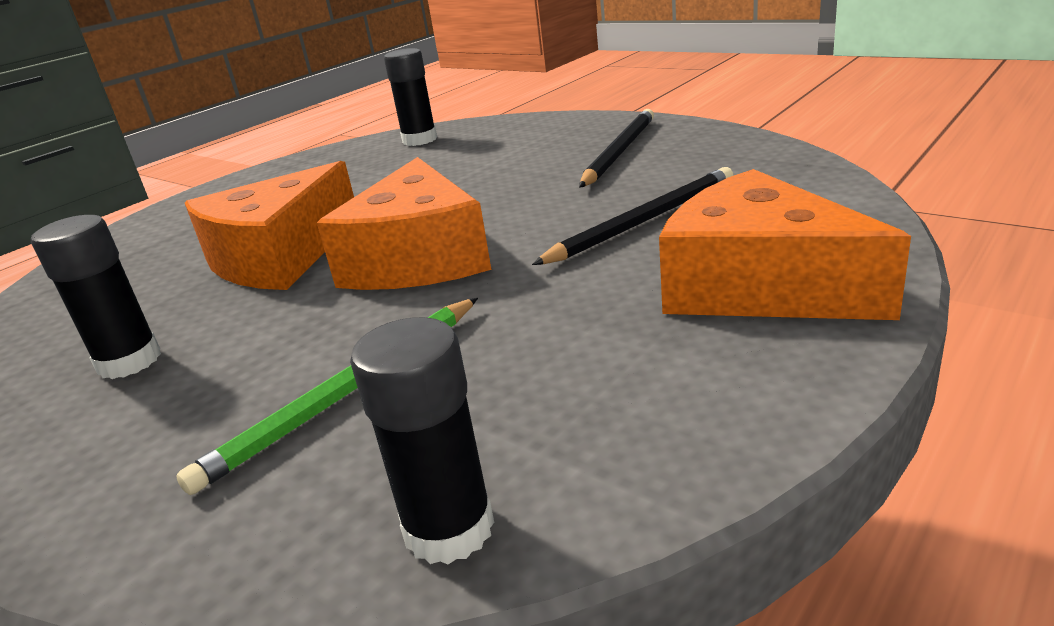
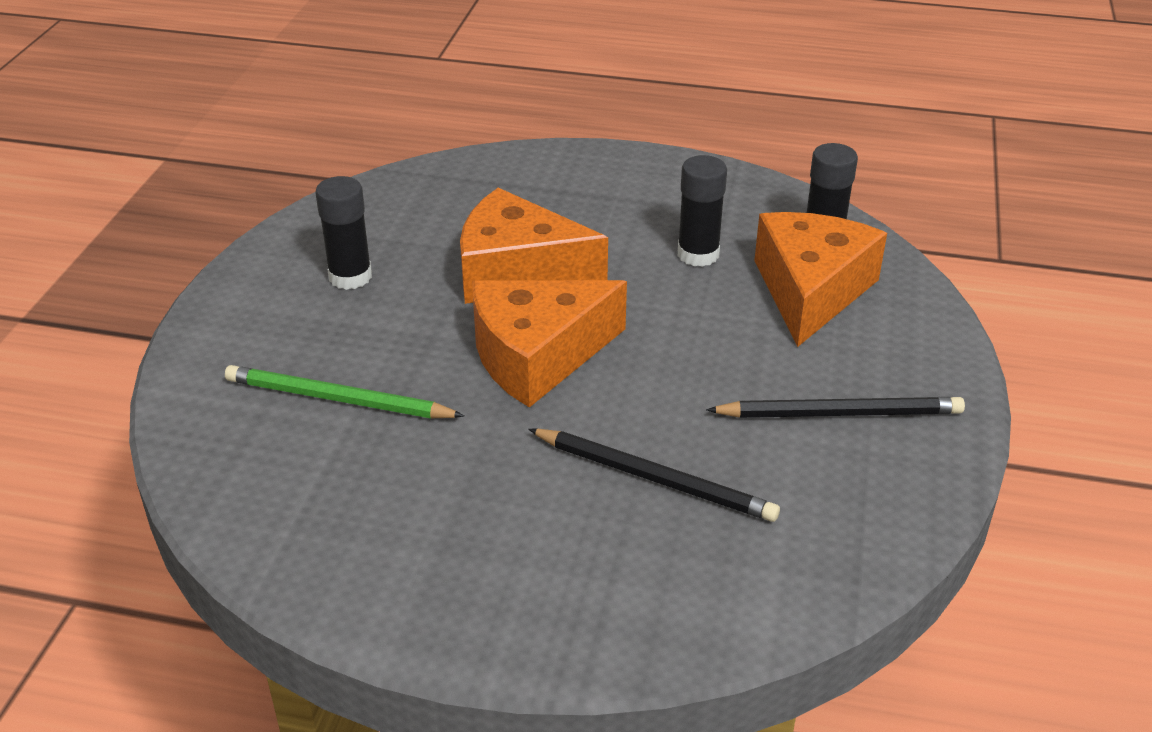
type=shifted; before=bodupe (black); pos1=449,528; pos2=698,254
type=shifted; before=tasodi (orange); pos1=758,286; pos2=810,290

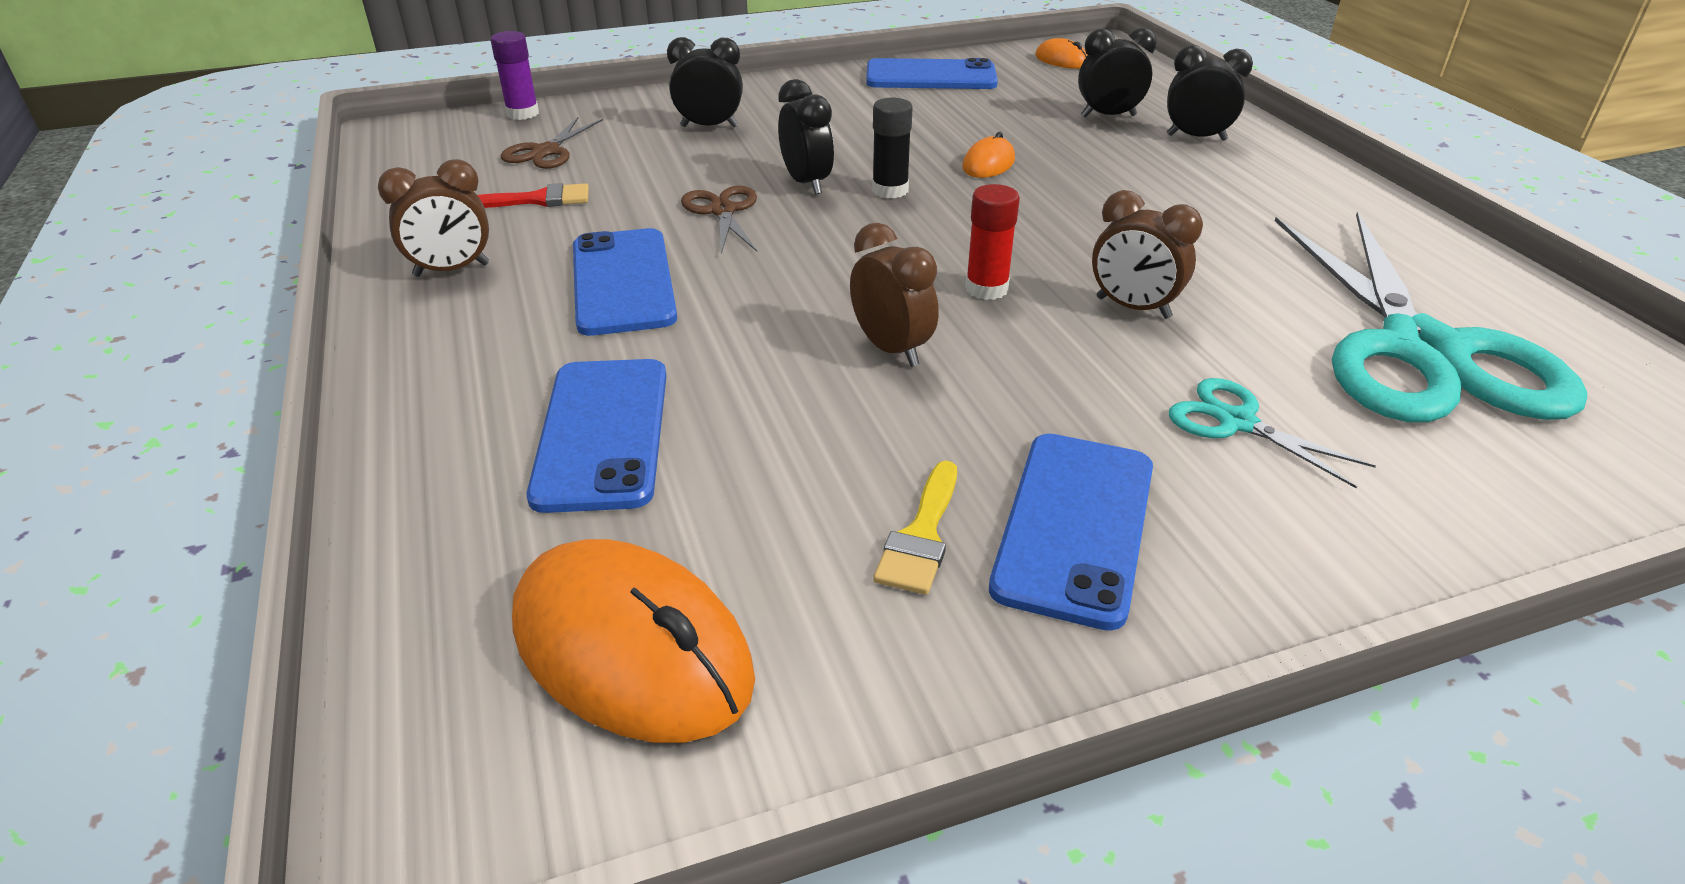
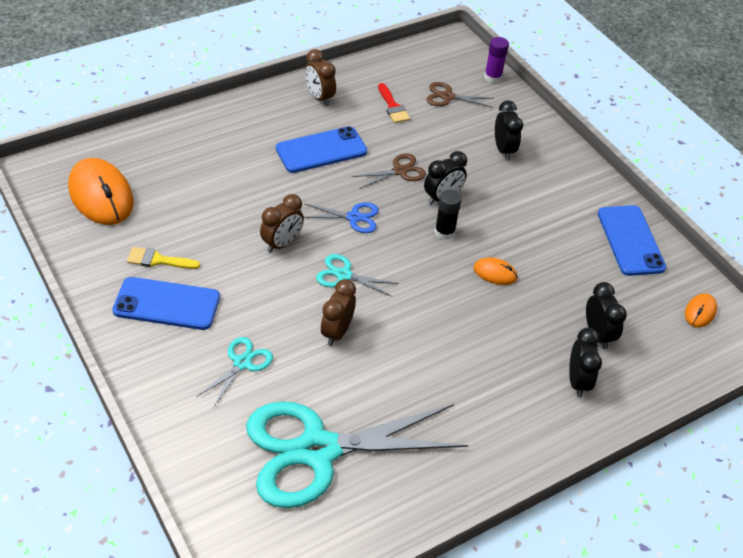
type=rotated; before=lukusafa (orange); pos1=631,649; pos2=101,195; turn=-60
type=gone; before=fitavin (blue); pos1=602,433
type=swapped; before=bodupe (red); after=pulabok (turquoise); pos1=986,288; pos2=343,275
type=new; after=pulabok (blue); pos2=354,217

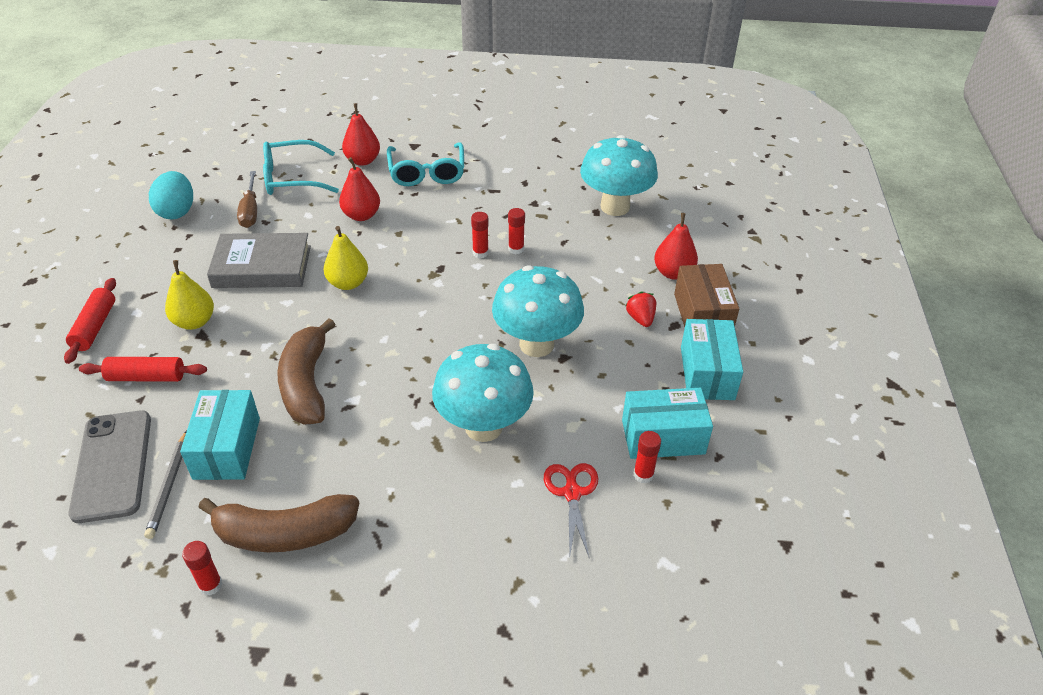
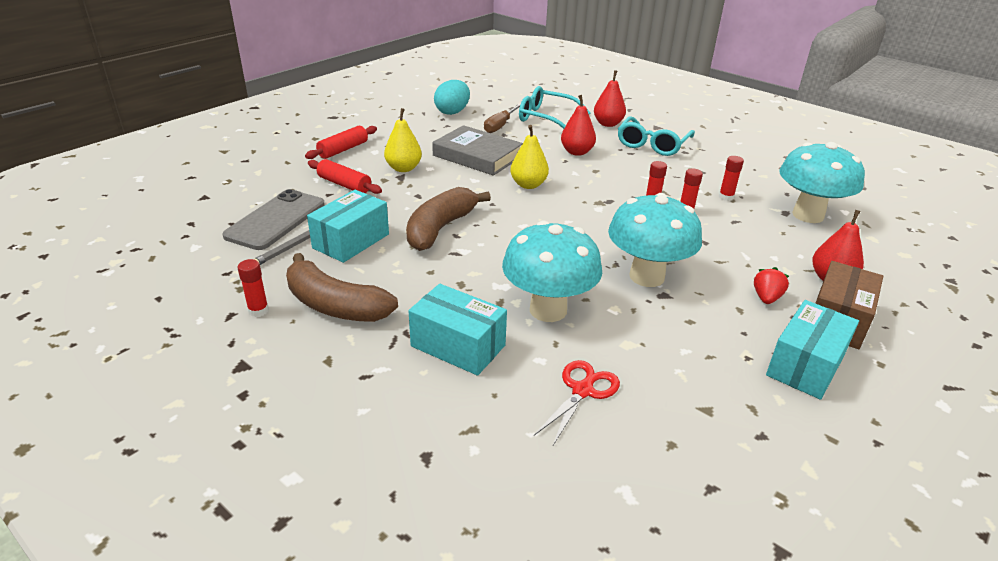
type=shifted; before=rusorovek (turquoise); pos1=663,437; pos2=458,346
type=shifted; before=bodupe (red); pos1=643,475; pos2=726,197

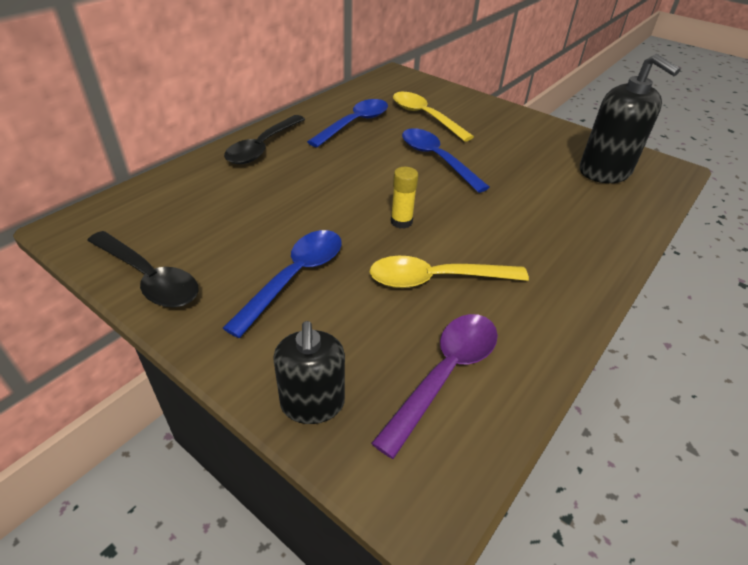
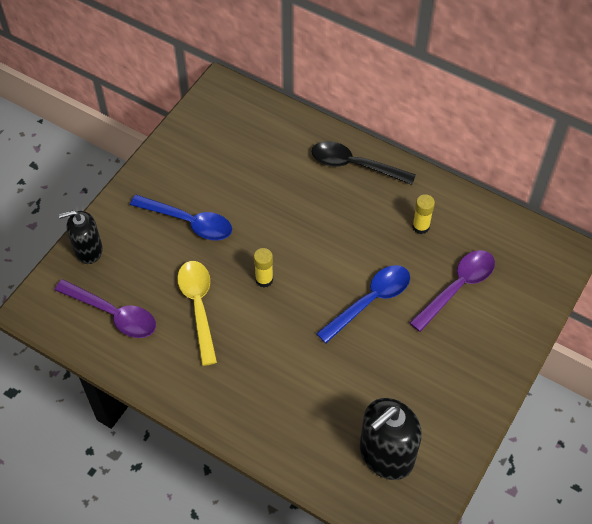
type=gone; before=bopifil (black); pos1=149,278
type=swapped; before=bopifil (blue); after=bodupe (yellow); pos1=354,124; pos2=420,227
type=repainted; before=bopifil (yellow); after=bopifil (purple); pos1=425,117; pos2=457,288

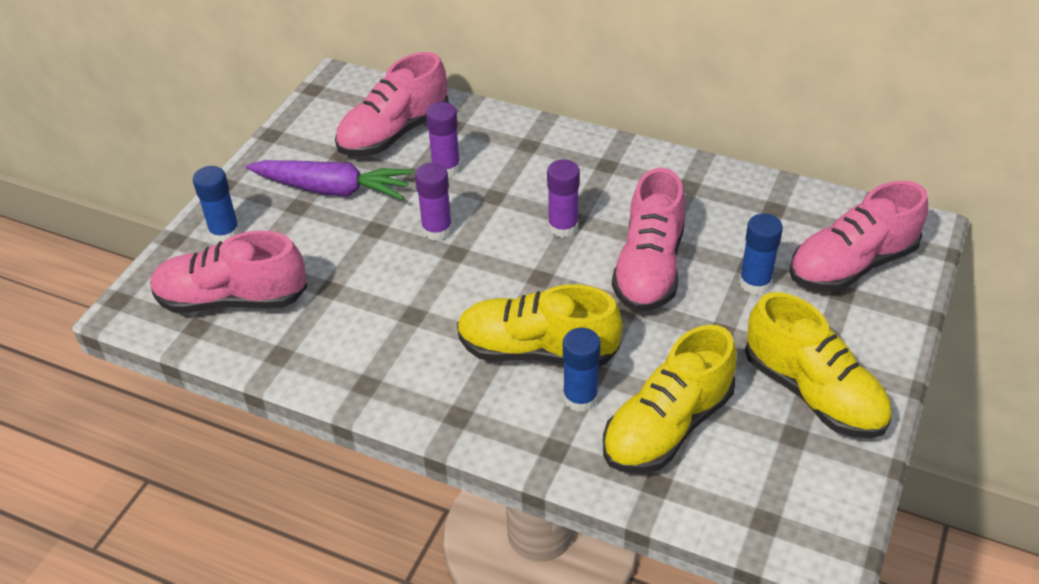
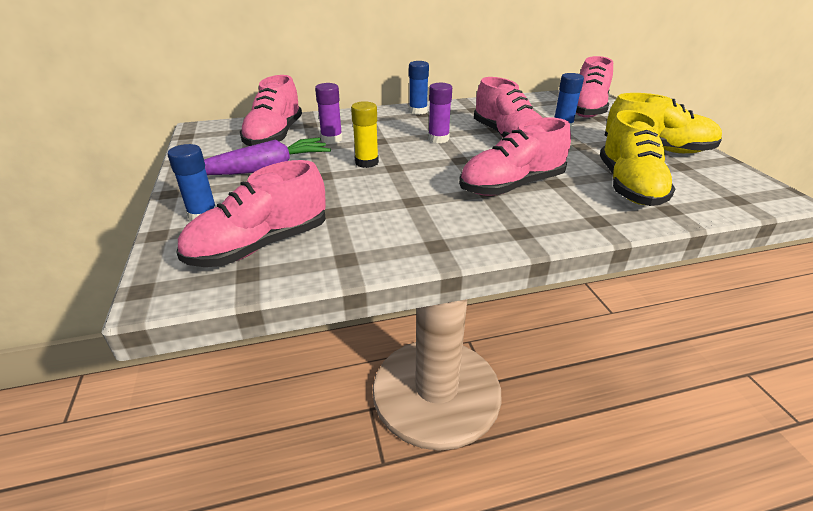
type=repainted; before=bodupe (purple); after=bodupe (yellow); pos1=437,230; pos2=367,162
type=repainted; before=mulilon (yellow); after=mulilon (pink); pos1=537,350; pos2=511,186
type=shifted; before=bodupe (blue); pos1=580,398; pos2=418,111

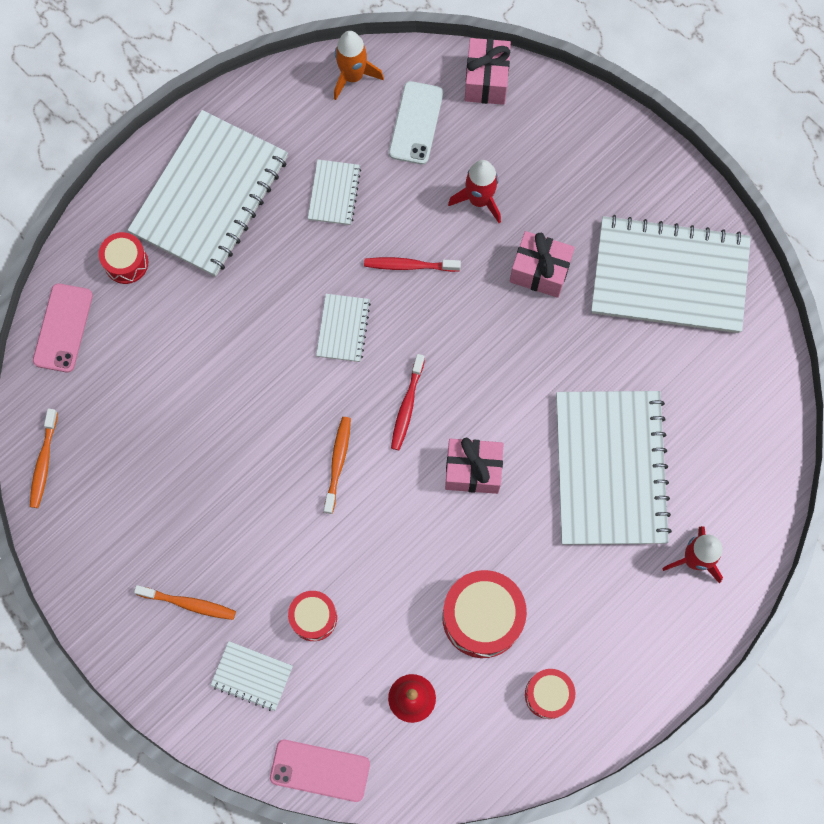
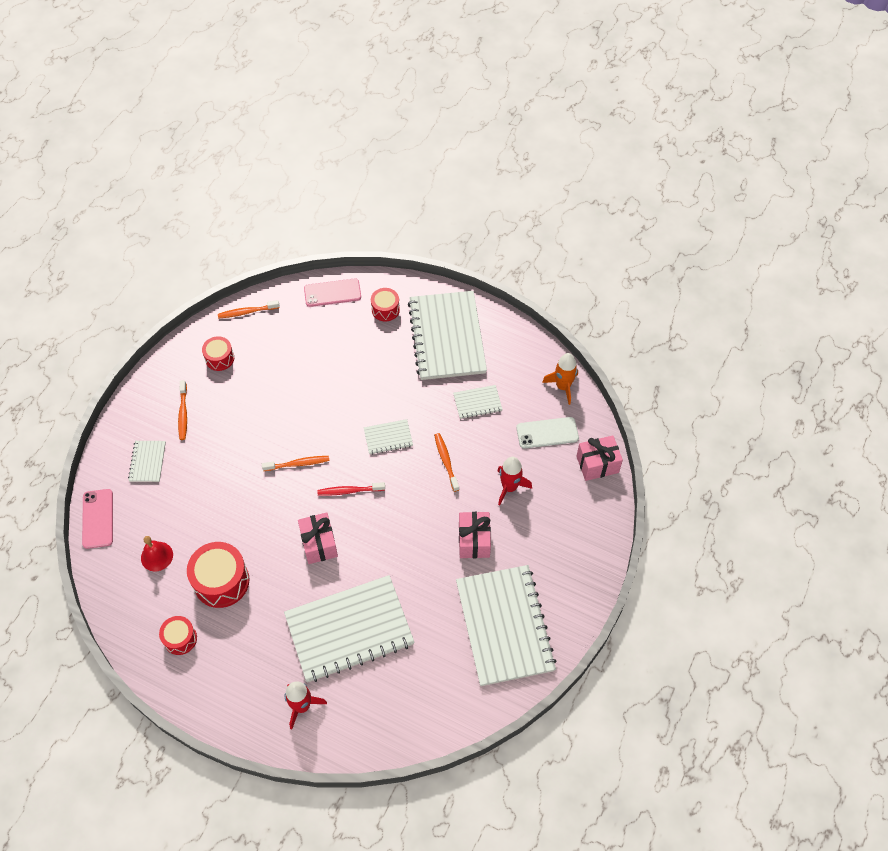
type=rotated; before=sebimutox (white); pos1=210,195; pos2=447,337; turn=75
type=shifted; before=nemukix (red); pos1=313,617; pos2=219,358
type=repainted; before=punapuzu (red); after=punapuzu (orange); pos1=409,265; pos2=446,461

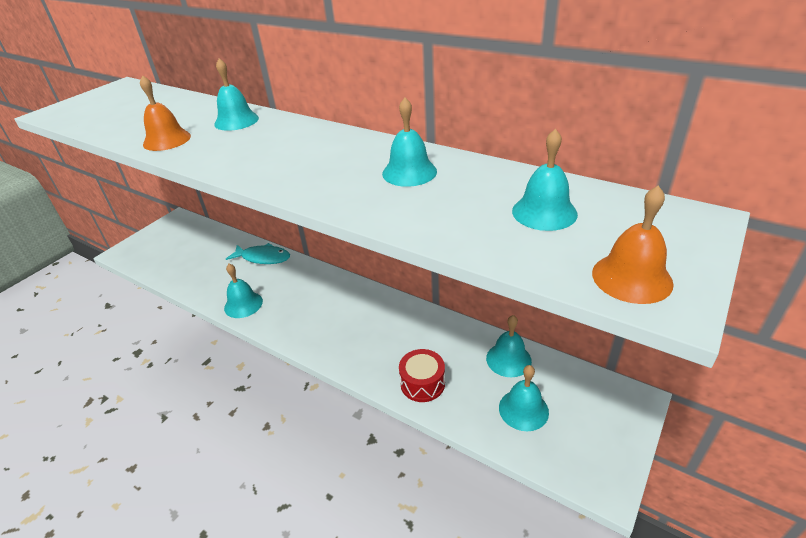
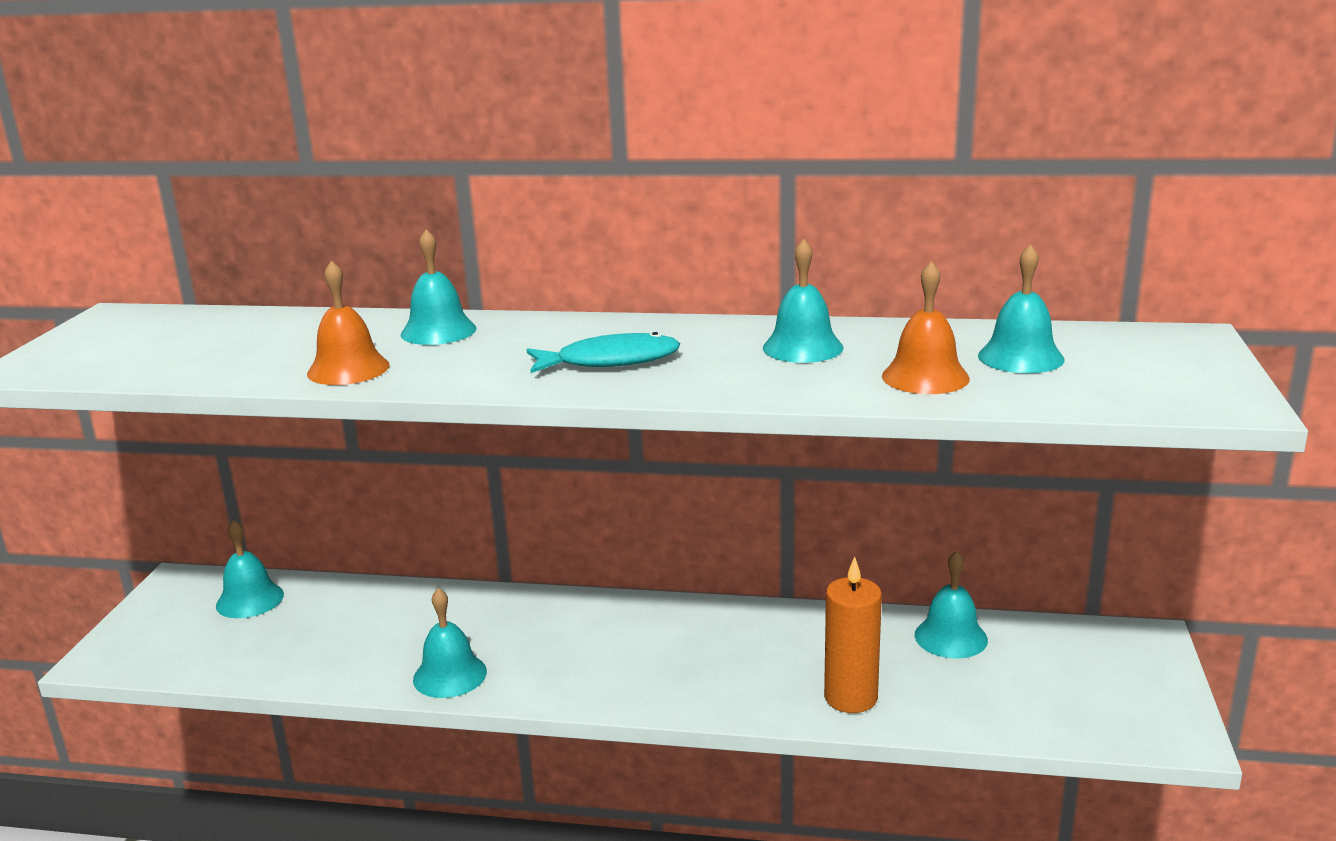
type=shifted; before=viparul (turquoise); pos1=263,258; pos2=610,361
type=swapped; before=nemukix (red); after=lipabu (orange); pos1=422,383; pos2=850,697
type=shifted; before=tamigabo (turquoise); pos1=523,409; pos2=250,600
type=shifted; before=tamigabo (orange); pos1=631,278; pos2=925,377

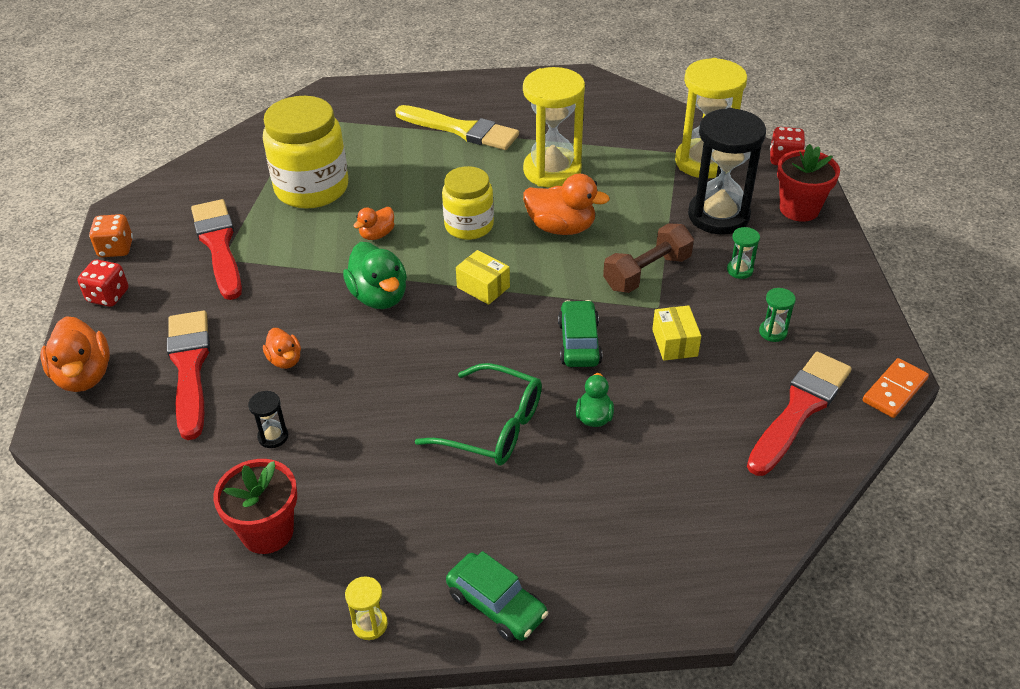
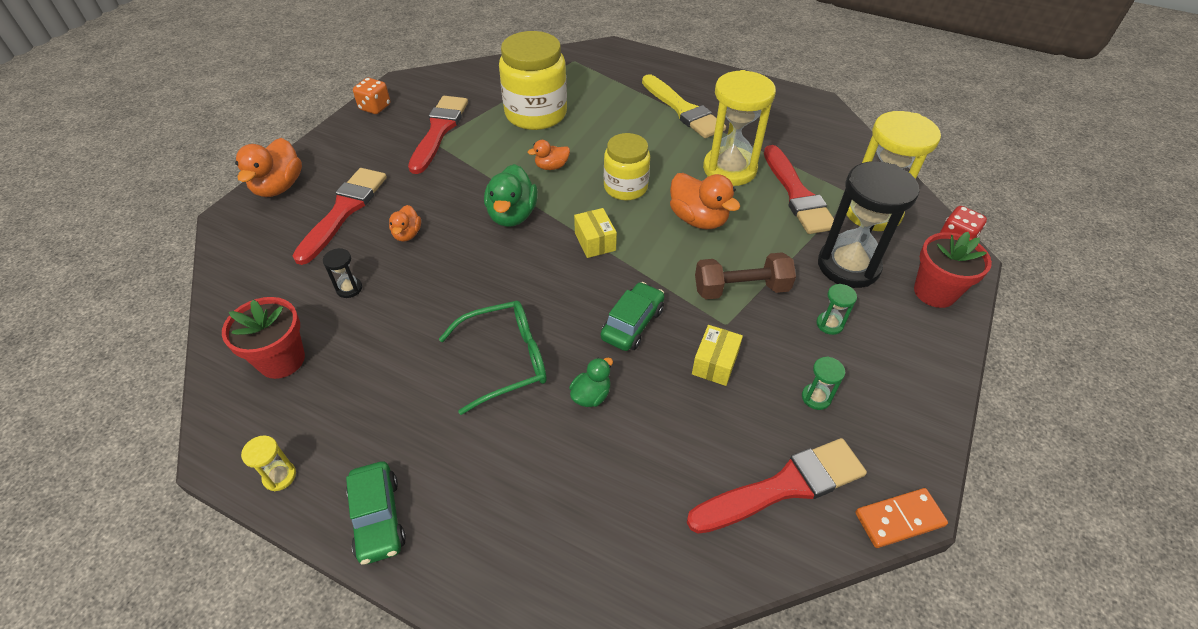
type=gone; before=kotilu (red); pos1=108,296
type=rotated; before=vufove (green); pos1=492,426; pos2=504,361; turn=-75
type=new; after=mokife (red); pos2=797,194

